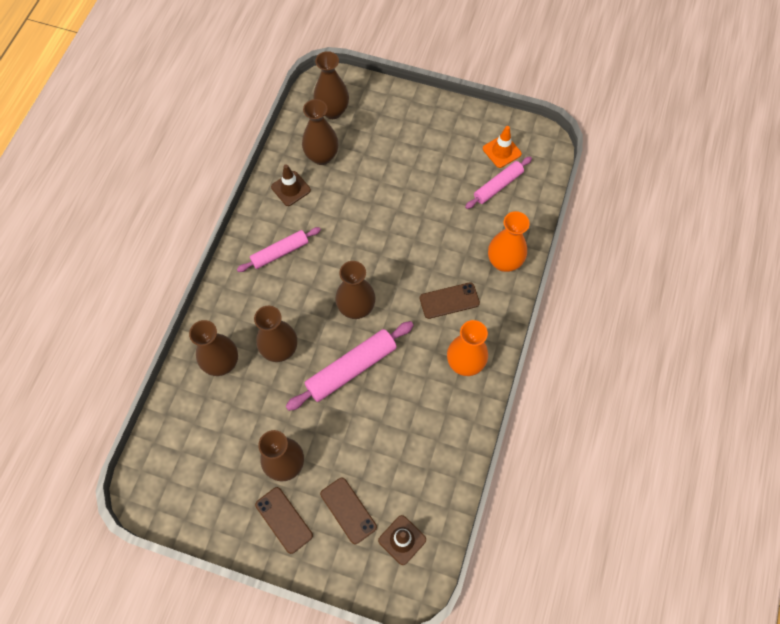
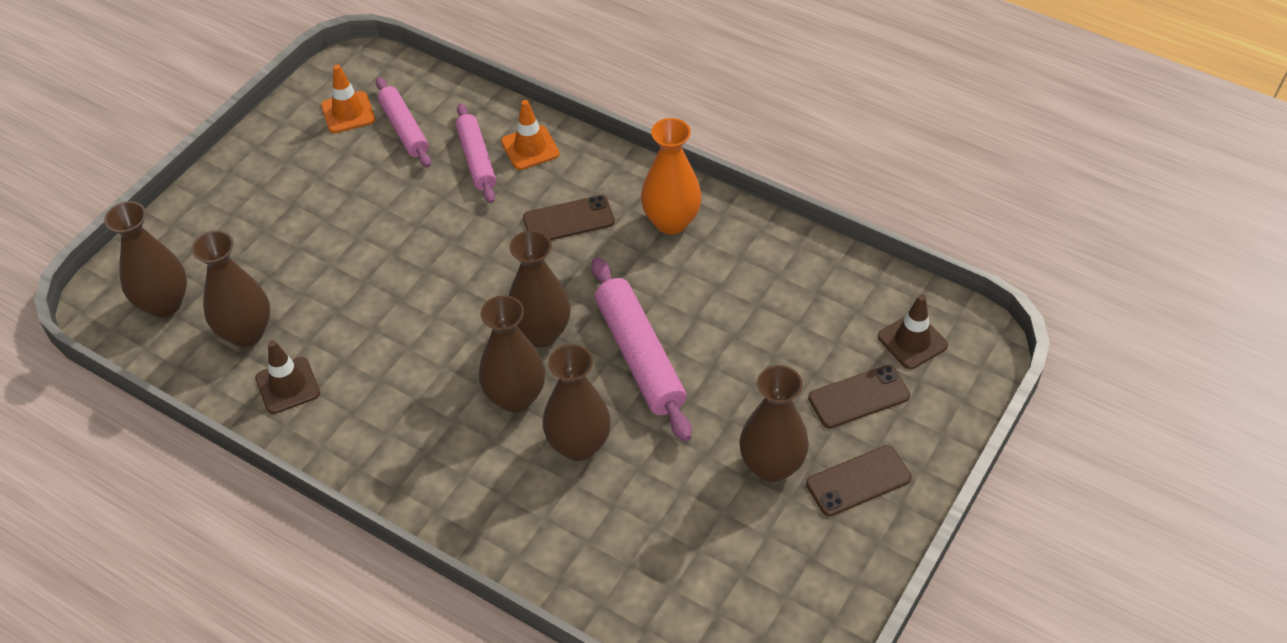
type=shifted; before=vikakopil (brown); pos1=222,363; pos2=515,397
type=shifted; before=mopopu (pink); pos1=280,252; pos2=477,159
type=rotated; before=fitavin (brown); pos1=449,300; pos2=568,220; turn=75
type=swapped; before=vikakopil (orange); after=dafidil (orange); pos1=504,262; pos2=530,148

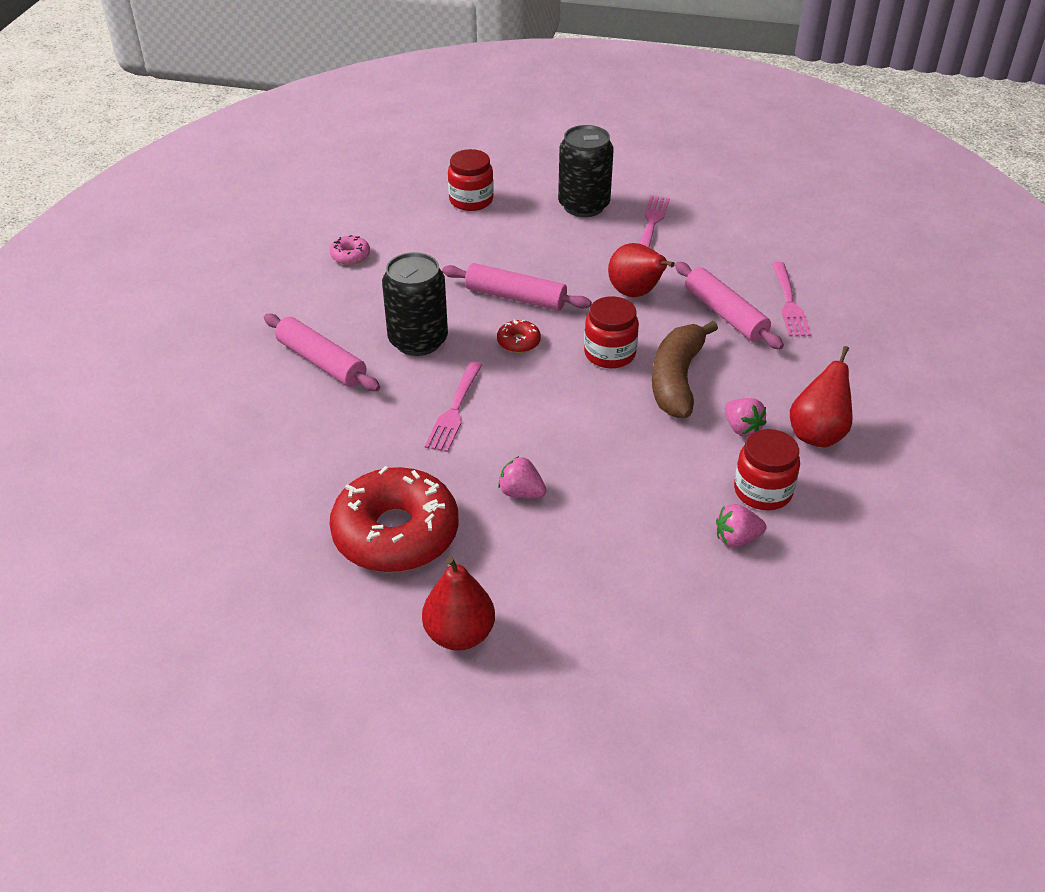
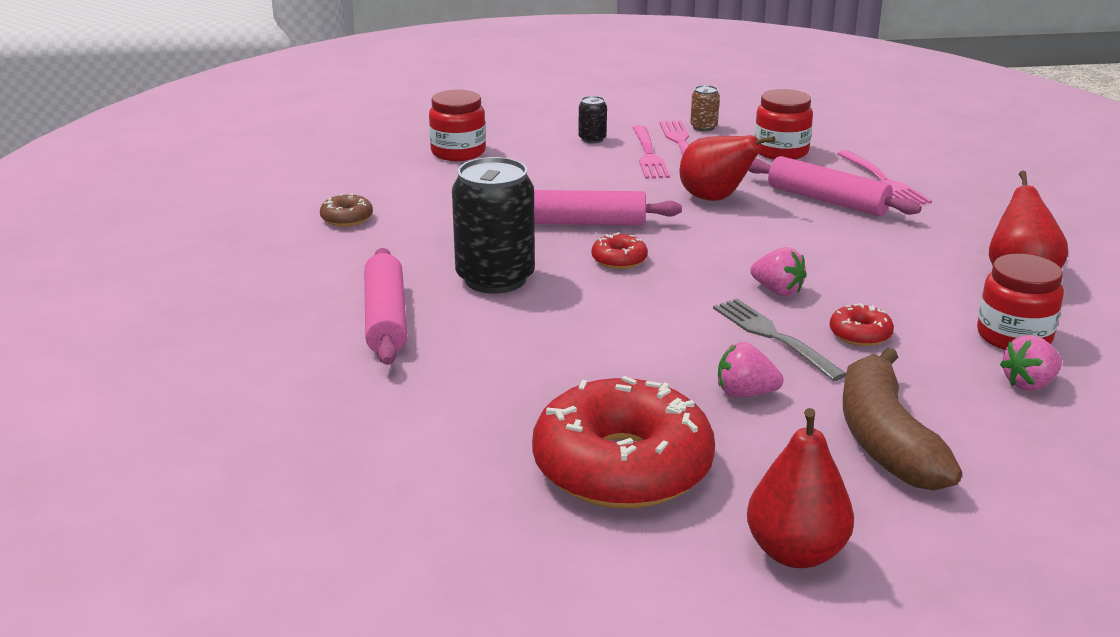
type=rotated; before=mopopu (pink); pos1=322,362; pos2=386,319; turn=60
type=repainted; before=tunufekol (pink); after=tunufekol (brown); pos1=350,255; pos2=347,218
type=shifted; before=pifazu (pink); pos1=455,409; pos2=648,154
type=scaled; before=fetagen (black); pos1=583,206; pos2=592,139; scale=0.45
type=shifted; before=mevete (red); pos1=609,353; pos2=781,151
type=shifted; before=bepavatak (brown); pos1=677,379; pos2=885,439
type=shifted; before=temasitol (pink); pos1=742,428; pos2=777,291
type=new; after=fetagen (brown); pos2=703,127
type=new; after=pifazu (grey); pos2=774,337
type=new; after=tunufekol (red); pos2=860,334

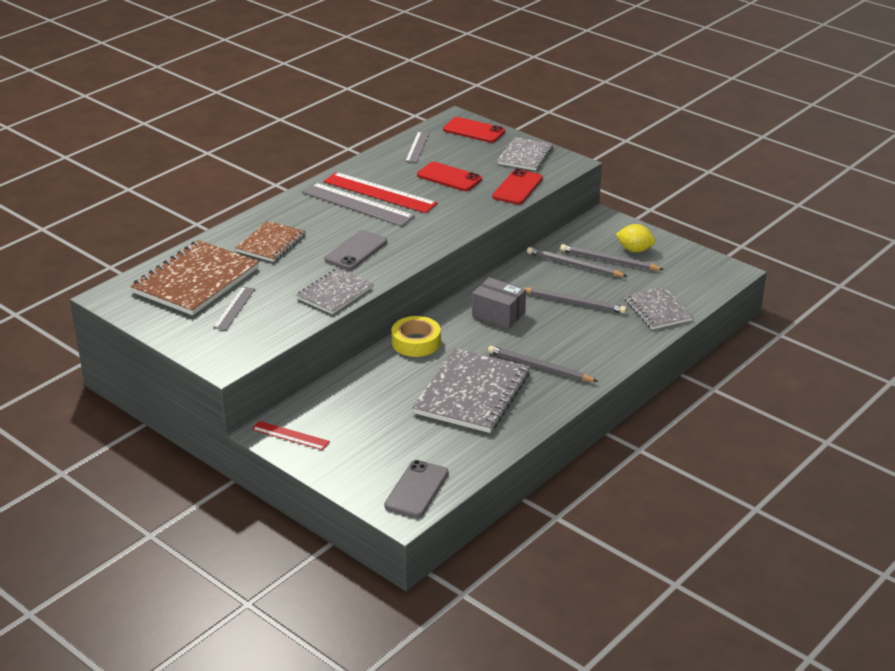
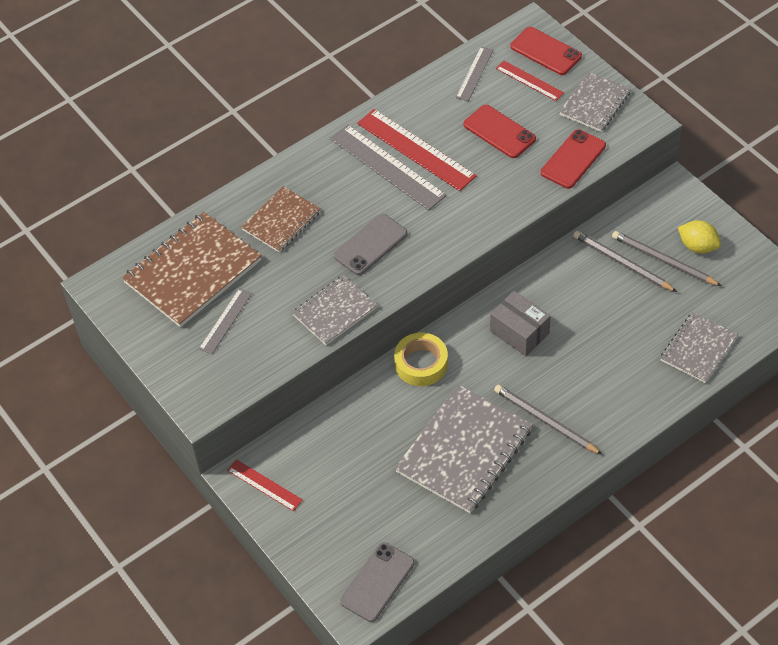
type=gone; before=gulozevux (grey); pos1=573,302
type=rotated; before=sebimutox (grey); pos1=657,310; pos2=698,349; turn=45
type=new; after=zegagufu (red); pos2=529,81

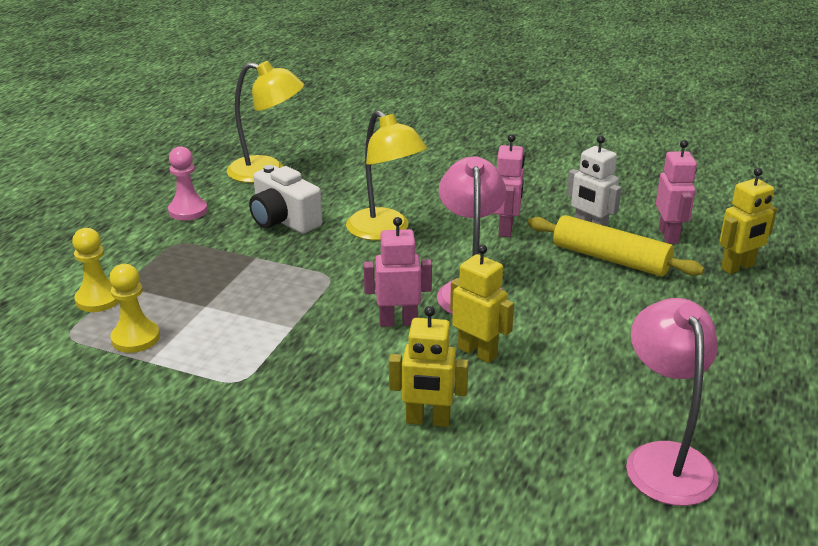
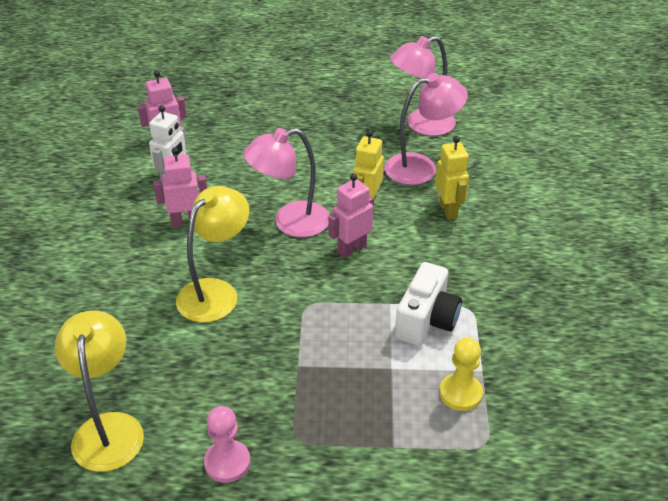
type=gone; before=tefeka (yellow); pos1=98,299
type=shifted; before=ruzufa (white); pos1=284,220; pos2=426,320
type=rotated; before=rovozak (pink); pos1=398,322; pos2=351,249; turn=75
type=gone; before=mopopu (yellow); pos1=610,259
type=gone; before=rovozak (yellow); pos1=738,267
type=new; after=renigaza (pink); pos2=421,167

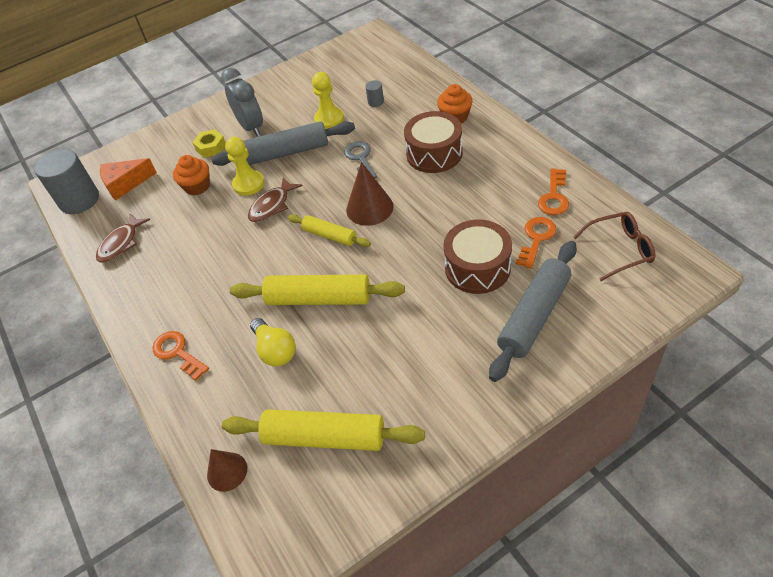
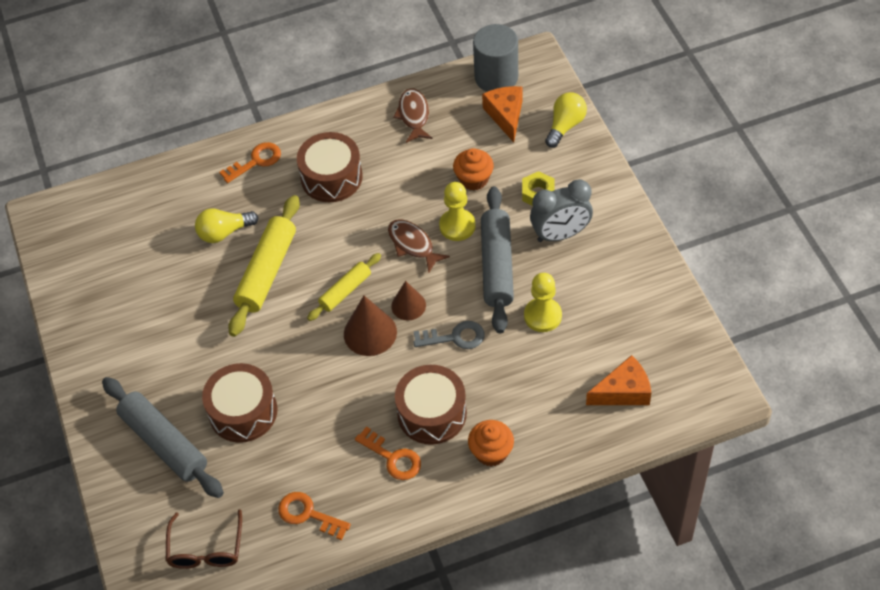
type=rotated; before=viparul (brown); pos1=121,243; pos2=414,115; turn=45
type=shifted; before=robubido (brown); pos1=227,471; pos2=408,305
type=gone; before=mopopu (yellow); pos1=324,437
type=gone; before=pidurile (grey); pos1=376,102
type=shifted; before=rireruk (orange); pos1=536,239; pos2=393,458
type=new; after=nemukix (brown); pos2=331,177
type=new; after=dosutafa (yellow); pos2=565,126
type=new; after=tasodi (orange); pos2=623,391

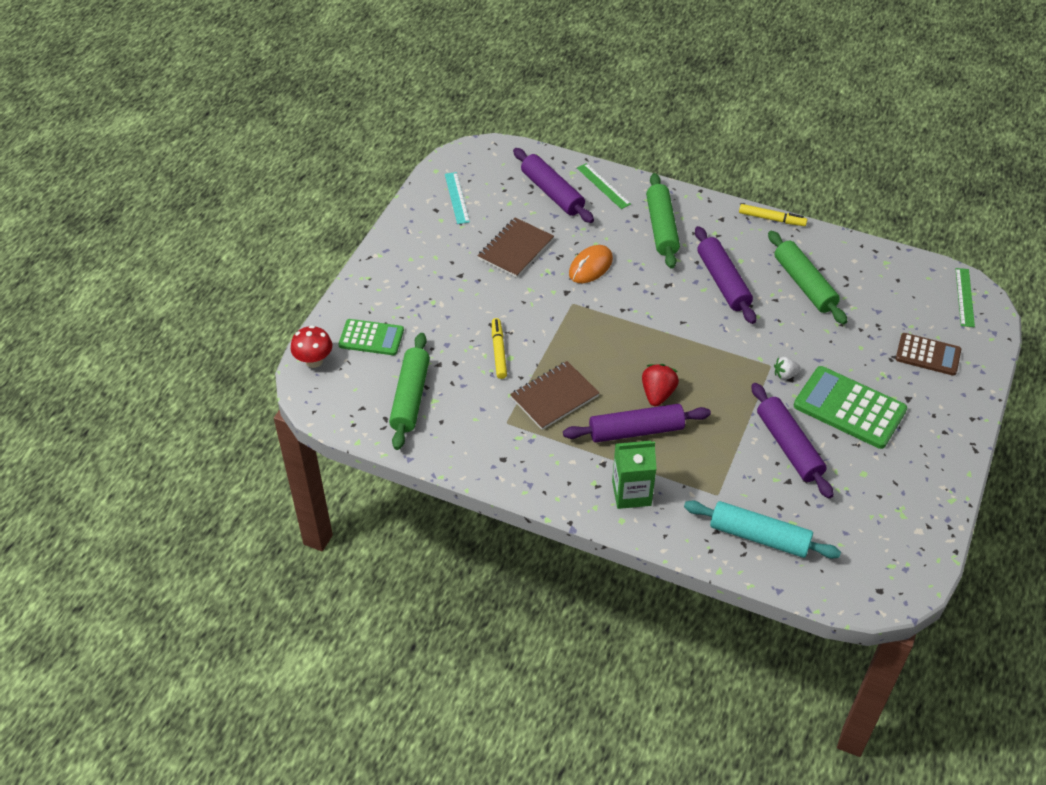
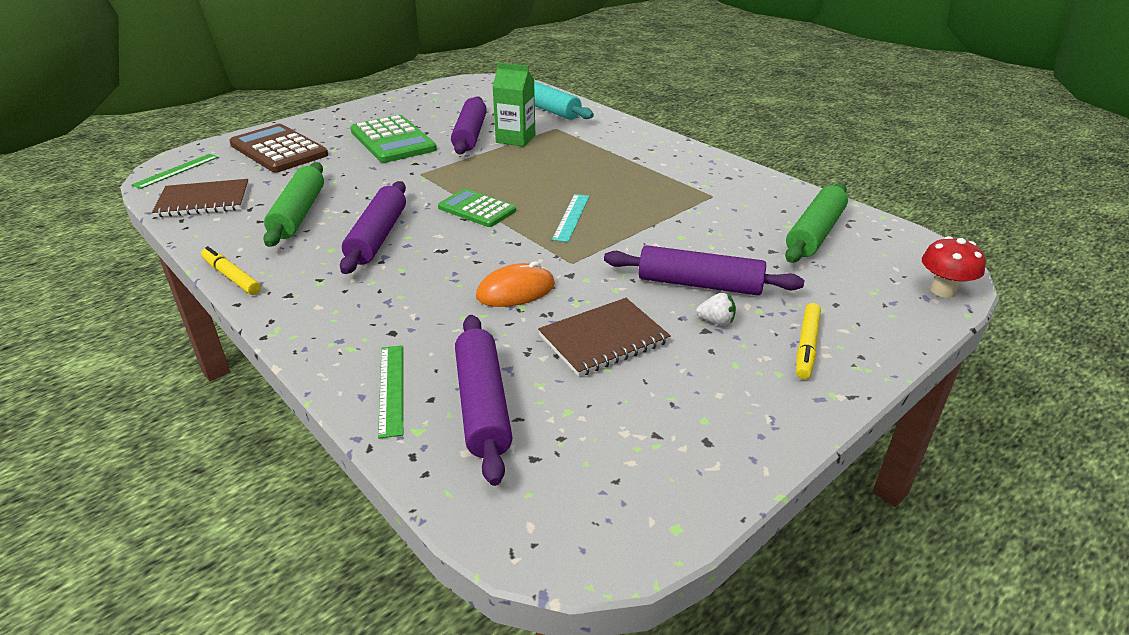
type=shifted; before=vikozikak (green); pos1=371,338; pos2=477,209
type=shifted; before=zegagufu (turquoise); pos1=457,198; pos2=571,217
type=shifted; before=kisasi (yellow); pos1=499,351; pos2=806,346
type=shifted; before=sebimutox (brown); pos1=554,397; pos2=203,201
type=shifted; before=mopopu (purple); pos1=636,431; pos2=699,284
type=shifted; before=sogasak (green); pos1=631,493; pos2=515,139
type=gone; before=temasitol (red); pos1=657,394
type=gone; before=mopopu (green); pos1=661,227
type=shifted; before=temasitol (white); pos1=785,374; pos2=716,321
type=scaled; before=vikozikak (brown); pos1=928,355; pos2=279,150; scale=1.59

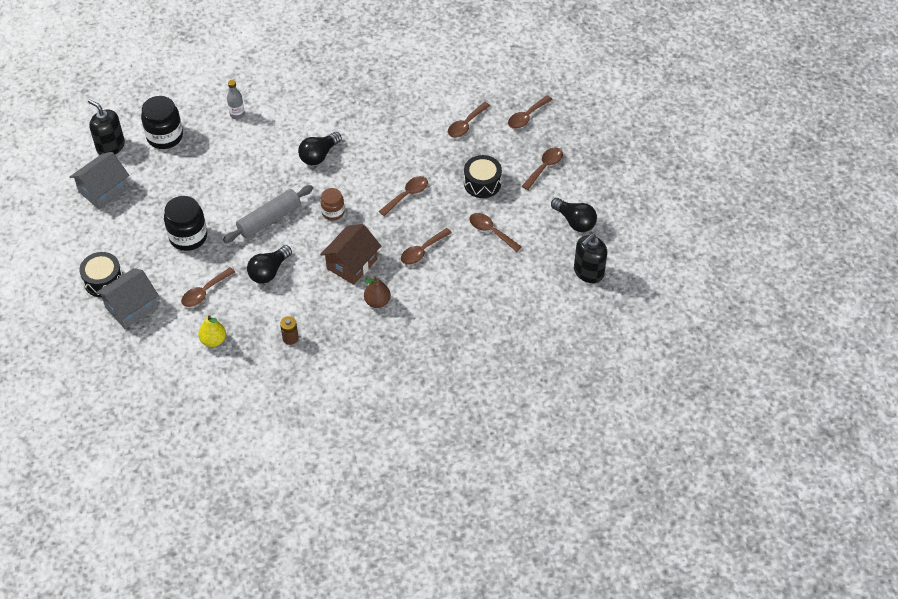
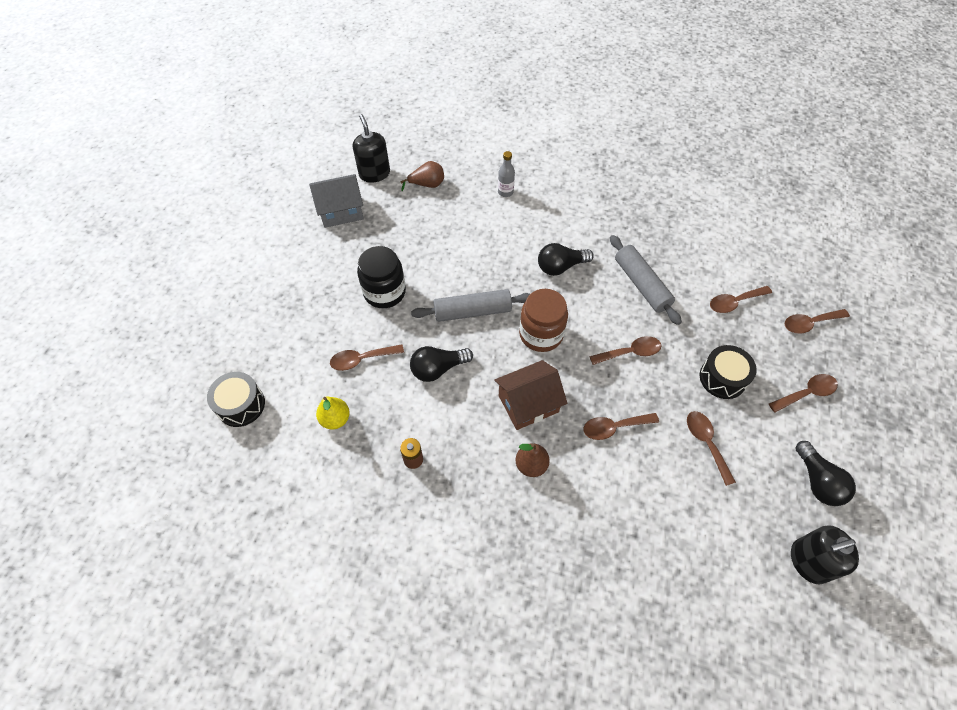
type=shifted; before=nemukix (black); pos1=103,281; pos2=241,405
type=gone; before=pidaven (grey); pos1=131,307
type=swapped; before=mevete (black); after=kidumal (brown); pos1=165,136; pos2=427,185
type=scaled; before=mevete (brown); pos1=333,212; pos2=541,334; scale=1.67
type=new; after=mopopu (grey); pos2=641,284

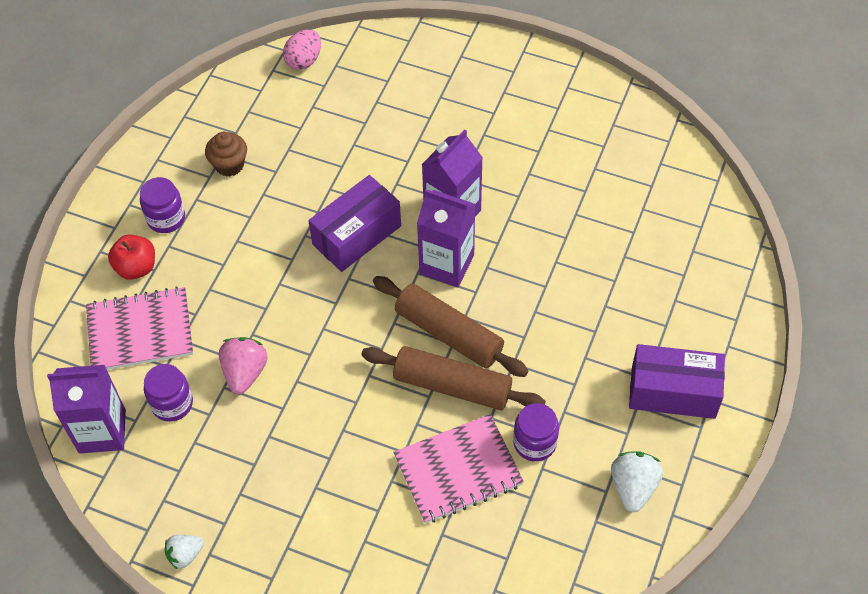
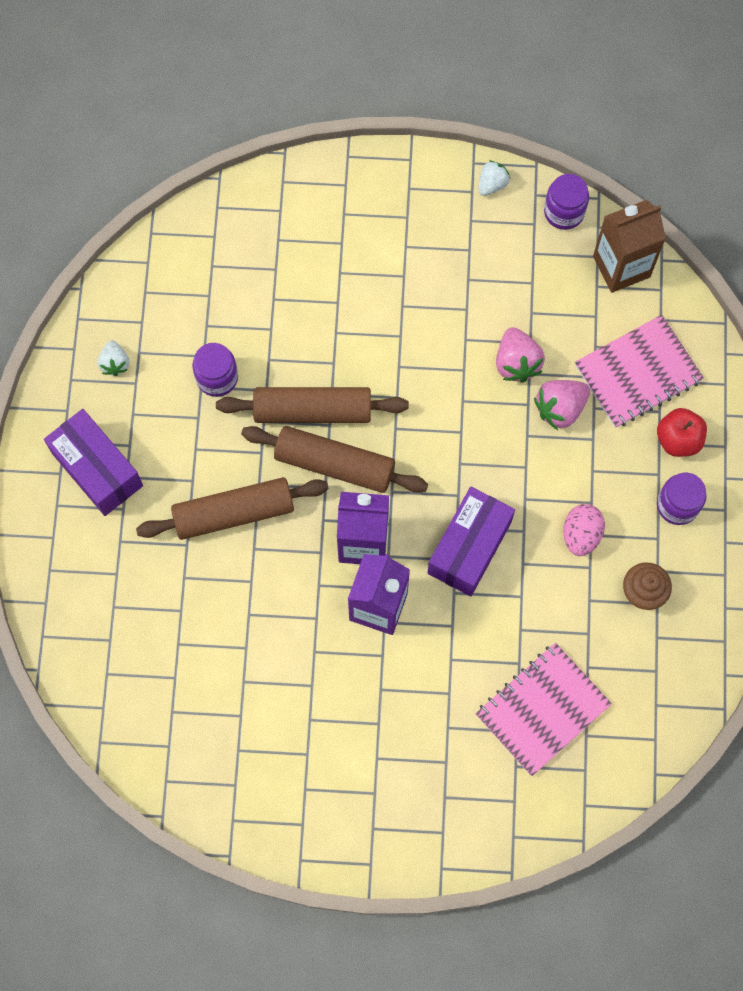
type=repainted; before=sogasak (purple); after=sogasak (brown); pos1=102,431; pos2=621,266
type=shifted; before=mevete (purple); pos1=172,403; pos2=564,212
type=shifted; before=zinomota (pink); pos1=304,60; pos2=581,535
type=shifted; before=sebimutox (pink); pos1=458,470; pos2=542,709
type=scaled; before=temasitol (white); pos1=633,487; pos2=115,363; scale=0.65
type=rotated; before=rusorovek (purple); pos1=673,392; pos2=97,469; turn=60
type=new; after=mopopu (brown); pos2=233,513
type=new; after=temasitol (pink); pos2=560,408

